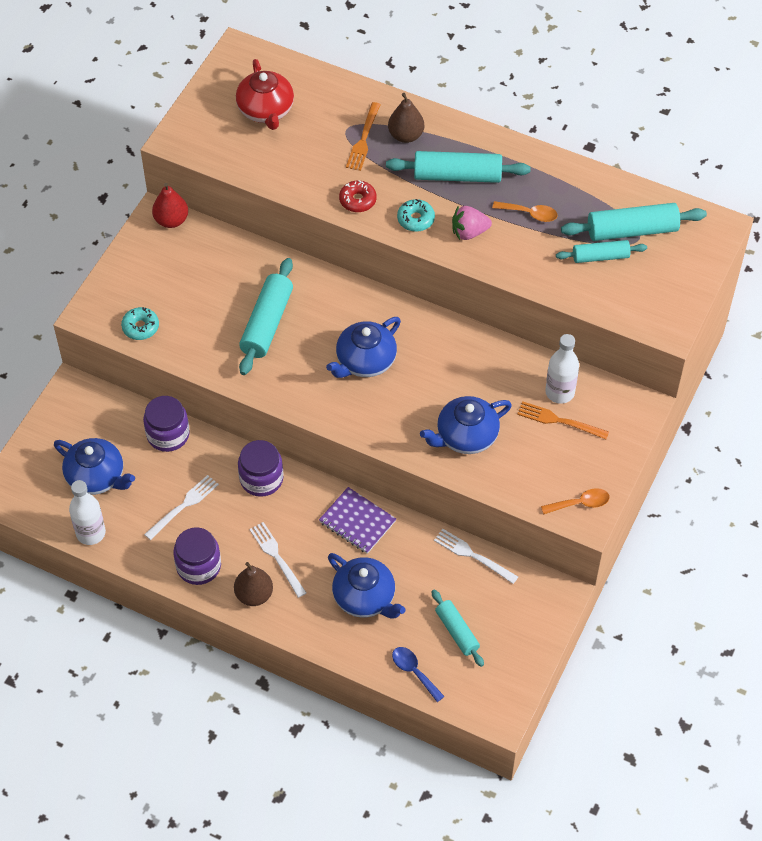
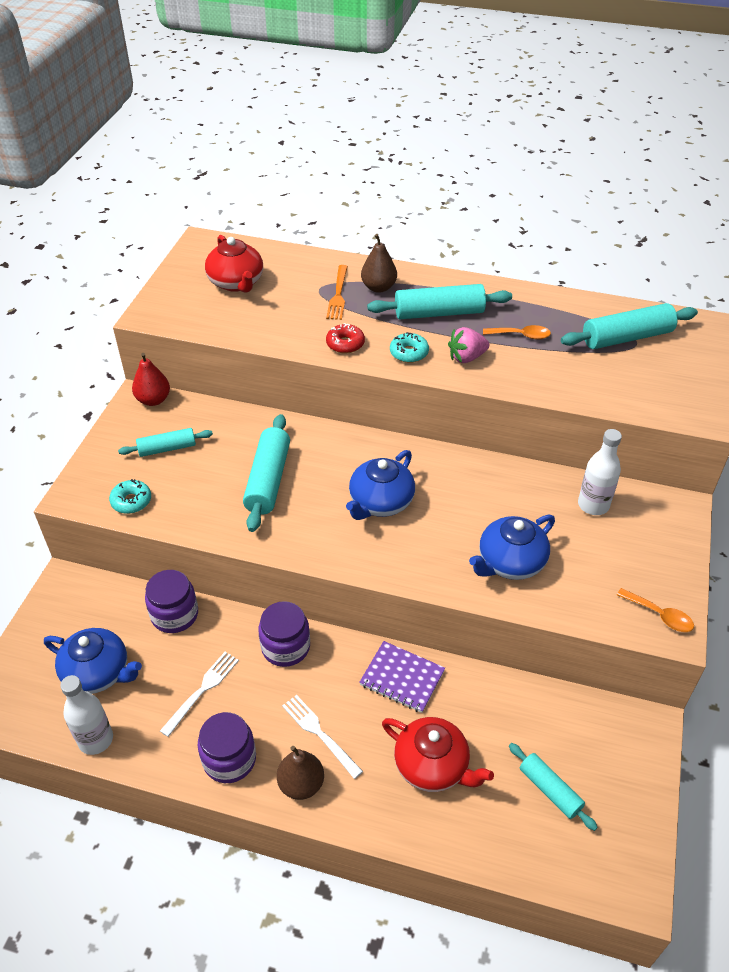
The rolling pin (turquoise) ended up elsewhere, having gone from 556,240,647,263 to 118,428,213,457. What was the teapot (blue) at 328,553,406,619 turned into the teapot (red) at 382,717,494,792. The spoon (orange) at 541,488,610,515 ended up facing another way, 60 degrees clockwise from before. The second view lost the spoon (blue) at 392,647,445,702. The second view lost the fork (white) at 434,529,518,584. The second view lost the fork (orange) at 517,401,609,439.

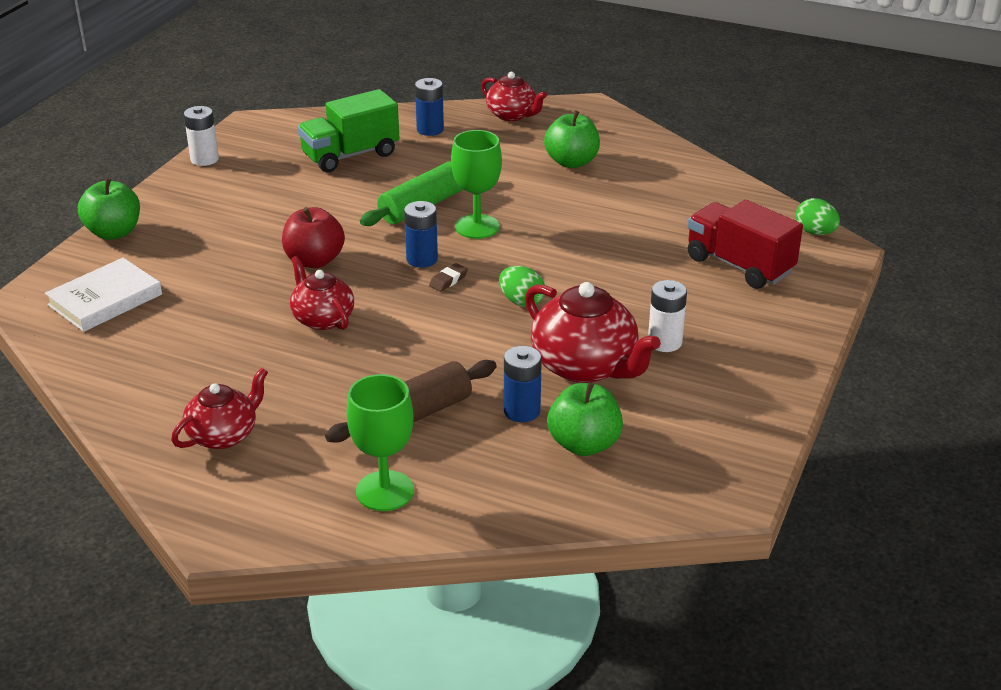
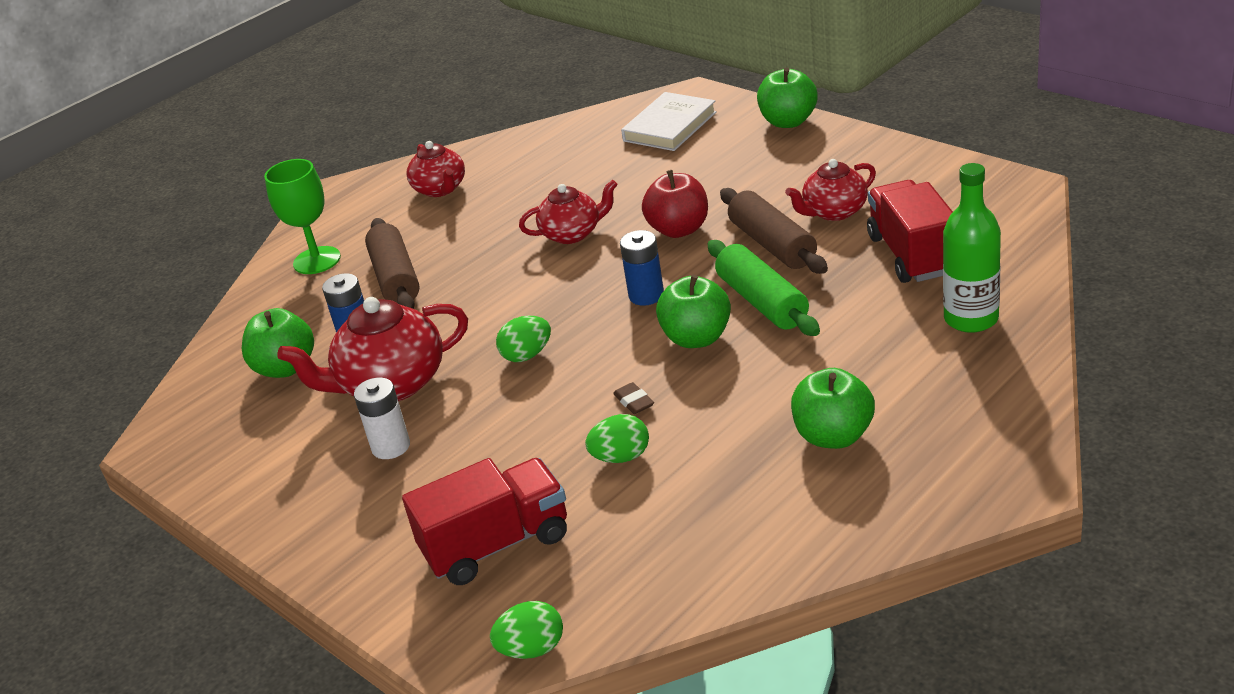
The second view gained the egg (green) at 585,414,649,463. The eraser (brown) ended up elsewhere, having gone from 429,263,468,292 to 613,382,654,414. The book (white) at 45,258,162,332 ended up facing another way, 60 degrees clockwise from before. Where the goblet (green) stood at 451,130,502,239, the apple (green) came to stand at 656,275,731,348. The second view gained the rolling pin (brown) at 720,188,828,274. The teapot (red) ended up elsewhere, having gone from 481,72,547,121 to 785,159,876,221. What was the truck (green) at 297,89,399,172 turned into the truck (red) at 867,180,953,283. Where the battery (blue) stood at 415,78,444,136, the bottle (green) came to stand at 943,163,1001,333. The second view lost the battery (white) at 184,106,219,166.

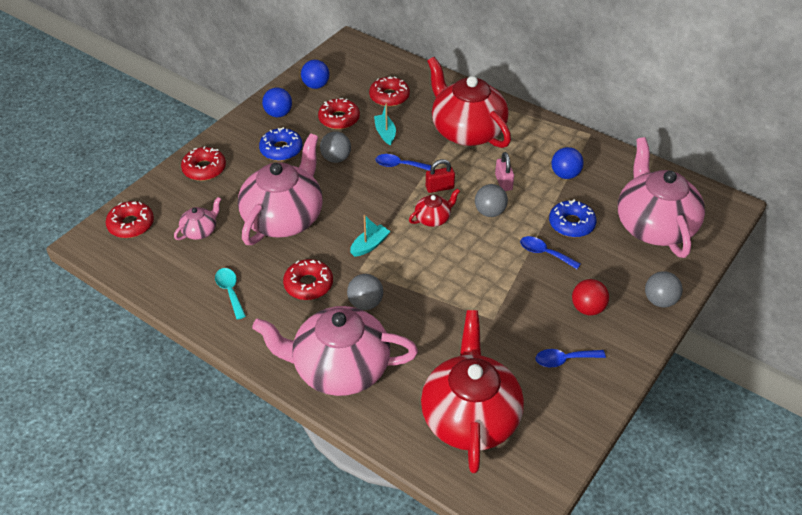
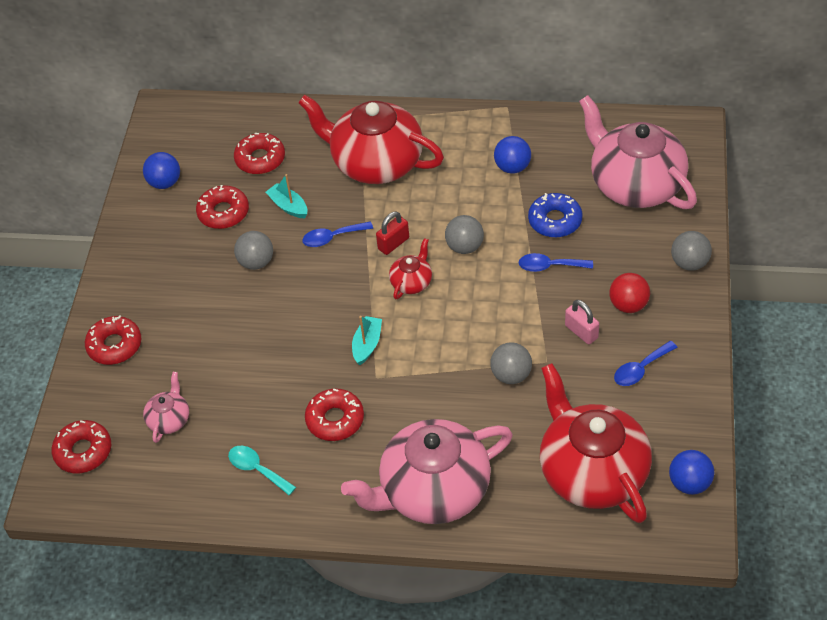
The ball (grey) ended up elsewhere, having gone from 347,274,383,310 to 490,342,532,384. The padlock (pink) ended up elsewhere, having gone from 495,152,514,191 to 565,300,599,344. The ball (blue) ended up elsewhere, having gone from 262,87,292,117 to 669,450,714,495. The second view lost the teapot (pink) at 238,134,323,245. The second view lost the donut (blue) at 259,127,303,161.

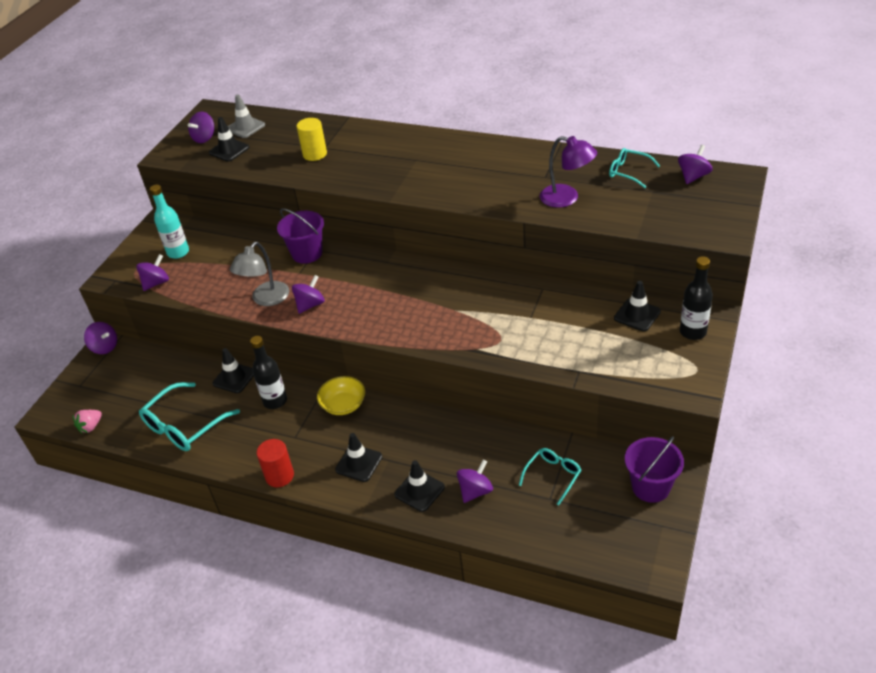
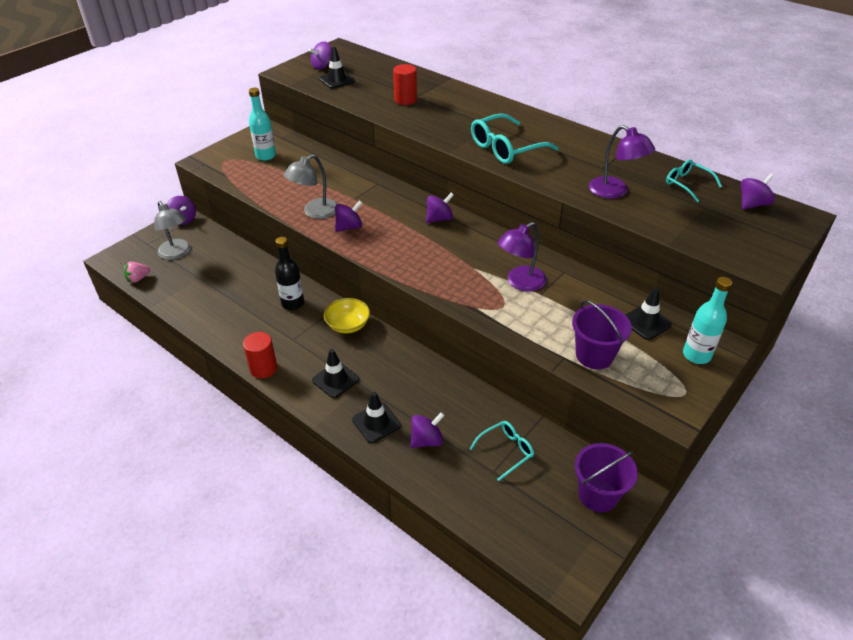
The second view gained the lamp (grey) at 154,201,191,260. What was the cylinder (yellow) at 296,118,327,161 turned into the cylinder (red) at 393,64,417,105. The spinning top (purple) ended up elsewhere, having gone from 136,254,169,291 to 426,193,454,223. The glasses (turquoise) ended up elsewhere, having gone from 139,382,240,451 to 471,113,559,164. The second view gained the lamp (purple) at 498,222,547,292. The bucket (purple) ended up elsewhere, having gone from 277,208,324,264 to 572,300,632,369. What was the bottle (black) at 680,256,713,340 turned into the bottle (turquoise) at 683,277,732,364. The second view lost the traffic cone (black) at 213,348,254,393. The second view lost the traffic cone (grey) at 228,95,265,138.

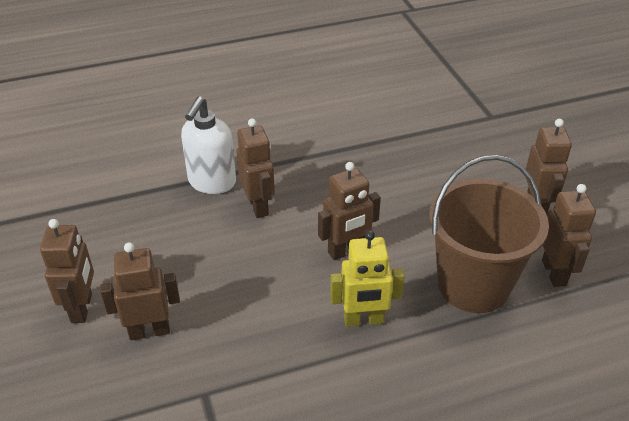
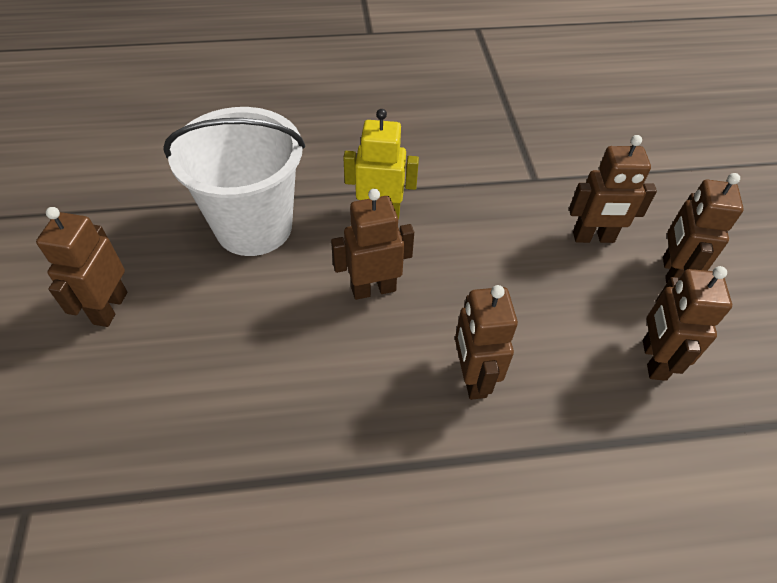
What was the bucket (brown) at 429,155,549,313 turned into the bucket (white) at 163,107,305,256. The robot (brown) ended up elsewhere, having gone from 542,184,596,287 to 643,266,732,381. The second view lost the soap dispenser (white) at 181,96,236,194.

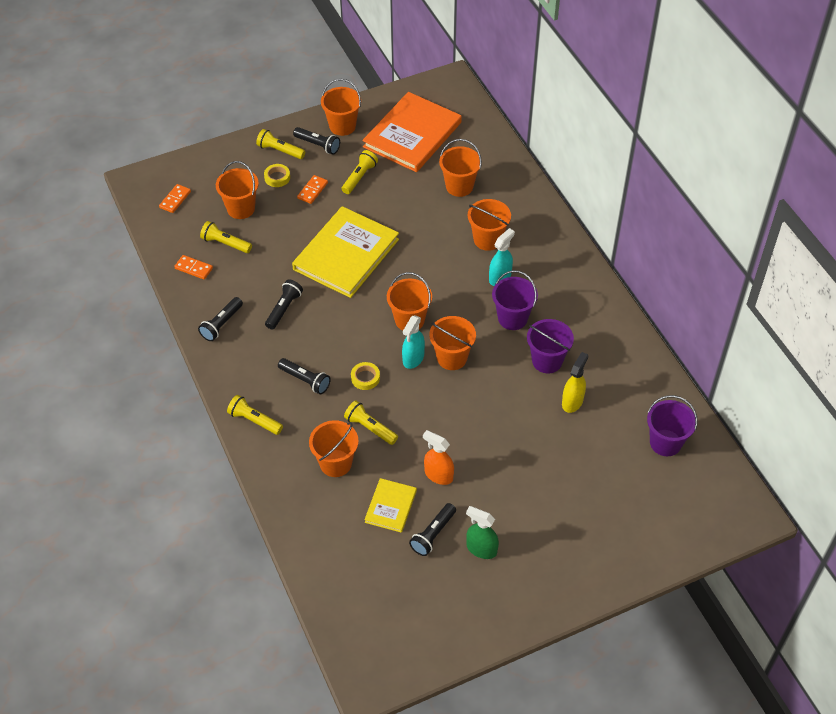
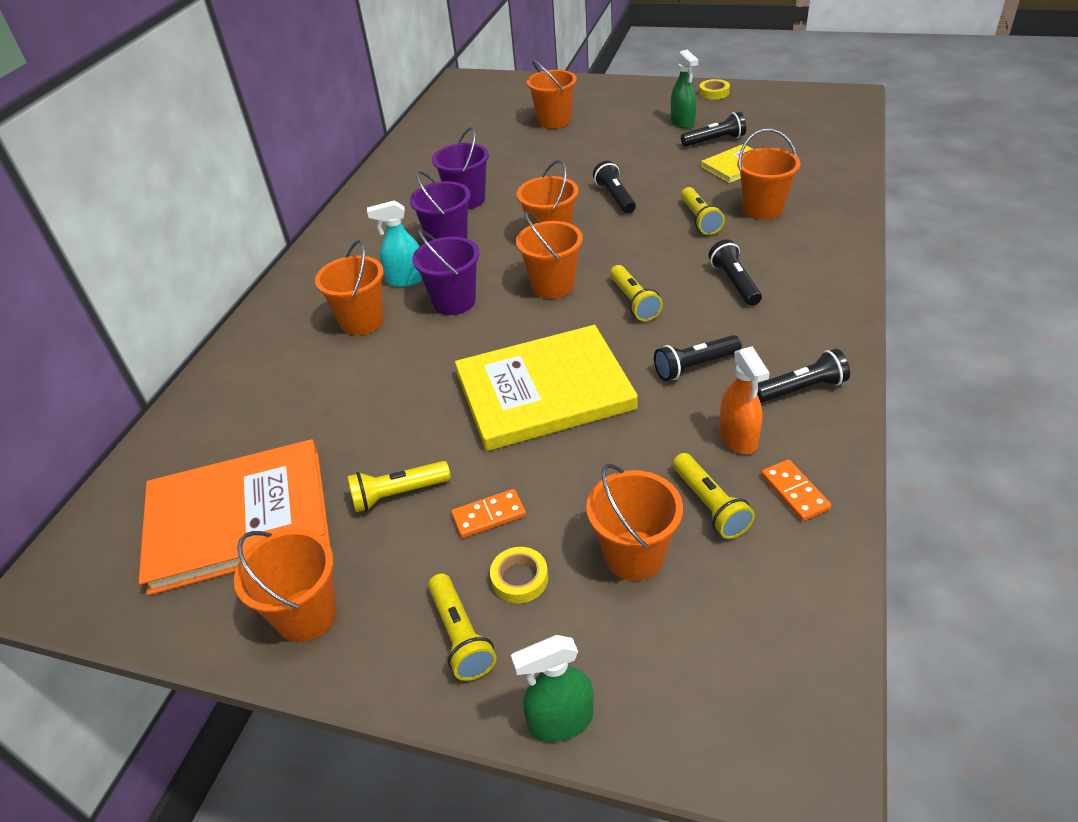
The bucket (purple) ended up elsewhere, having gone from 647,395,698,456 to 412,230,480,315. The second view gained the spray bottle (green) at 511,635,594,742. The bucket (orange) ended up elsewhere, having gone from 439,139,482,197 to 527,60,577,129. The flashlight (black) ended up elsewhere, having gone from 293,127,340,155 to 593,161,636,214. The flashlight (yellow) ended up elsewhere, having gone from 227,395,283,435 to 610,265,663,321. The tape (yellow) ended up elsewhere, having gone from 351,362,380,390 to 699,79,730,99. The spray bottle (orange) ended up elsewhere, having gone from 423,430,454,485 to 719,346,770,454. The second view lost the domino (orange) at 159,184,191,213. The second view lost the spray bottle (turquoise) at 402,315,425,369. The second view lost the spray bottle (yellow) at 562,352,588,413.

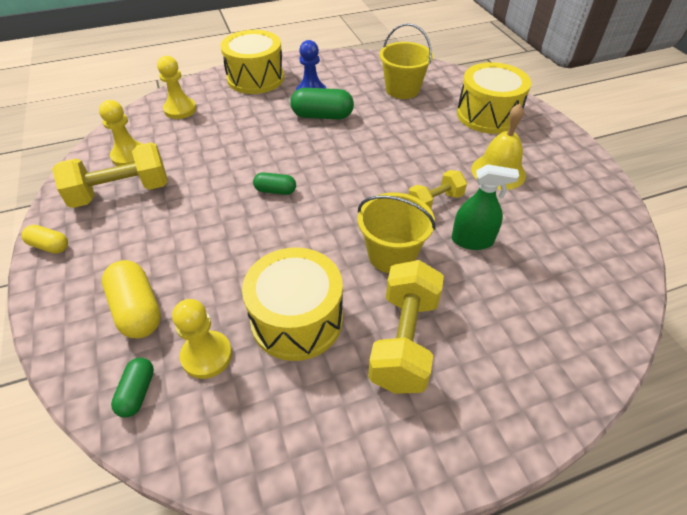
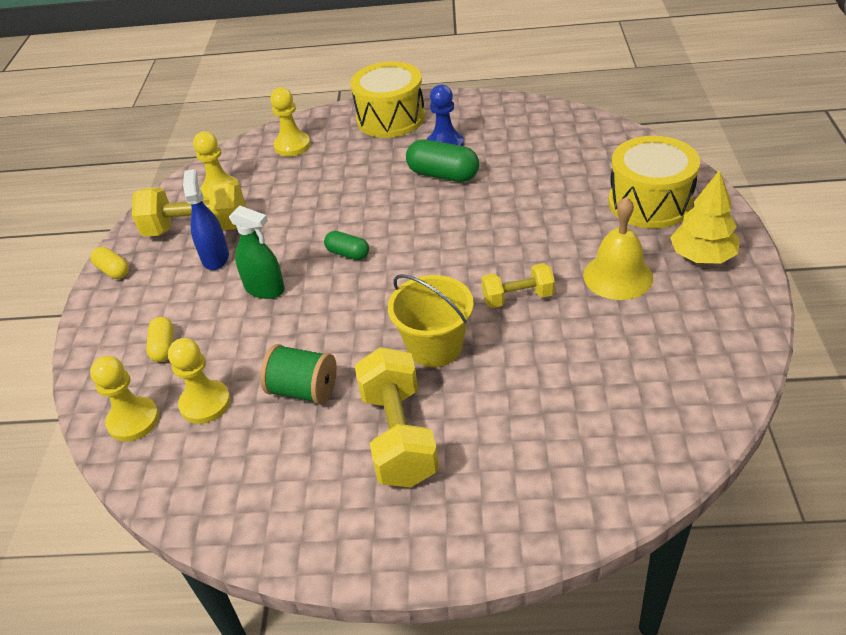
Where the capsule (green) stood at 111,358,154,418, the pawn (yellow) came to stand at 90,356,159,442. The size of the capsule (yellow) at 102,260,161,338 changed by a factor of 0.59. The second view gained the spray bottle (blue) at 183,169,229,270. The spray bottle (green) ended up elsewhere, having gone from 451,164,519,250 to 229,206,285,299. Where the drum (yellow) stood at 242,247,343,361, the spool (green) came to stand at 260,344,337,405. The dumbbell (yellow) at 368,260,444,394 ended up facing another way, 45 degrees counterclockwise from before. The second view gained the tree (yellow) at 670,170,740,264. The second view lost the bucket (yellow) at 379,23,433,99.

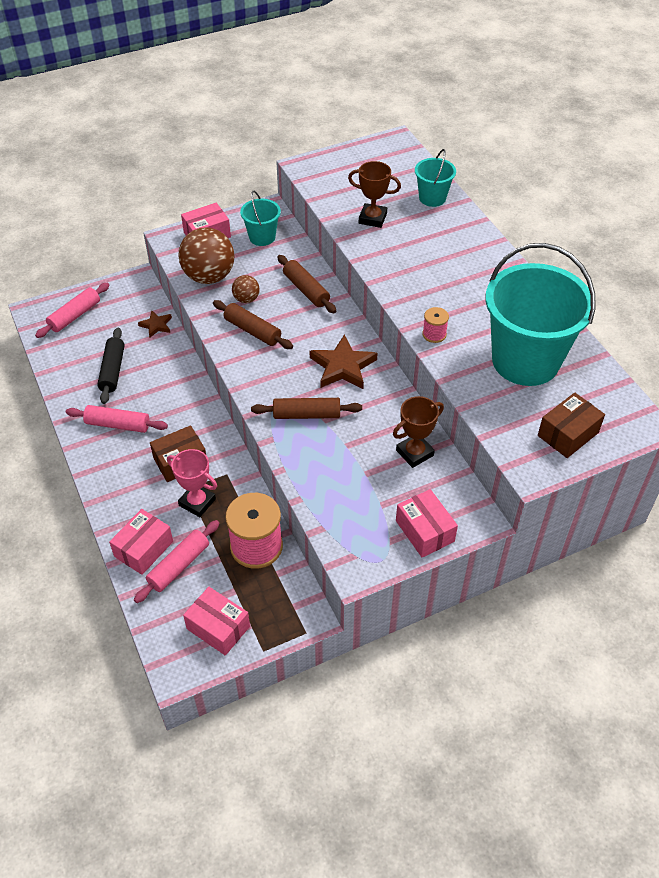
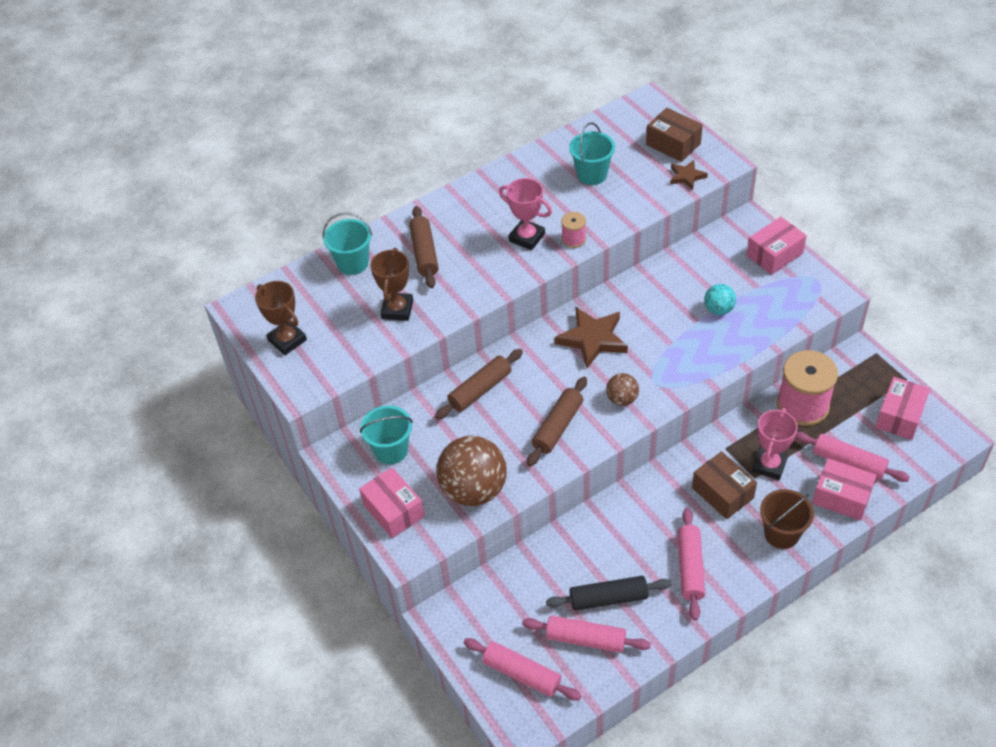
The trophy (brown) ended up elsewhere, having gone from 393,396,444,468 to 255,281,307,355. The rolling pin (brown) ended up elsewhere, having gone from 251,398,362,419 to 409,206,439,288. The second view gained the trophy (pink) at 499,178,552,250. The second view gained the rolling pin (pink) at 522,615,651,653. The size of the bucket (turquoise) at 486,243,596,386 changed by a factor of 0.47. The ball (brown) ended up elsewhere, having gone from 232,275,260,303 to 606,373,639,406. The star (brown) ended up elsewhere, having gone from 138,310,172,337 to 670,160,708,190. The second view gained the ball (turquoise) at 704,284,736,315. The second view gained the bucket (brown) at 760,489,814,549.

